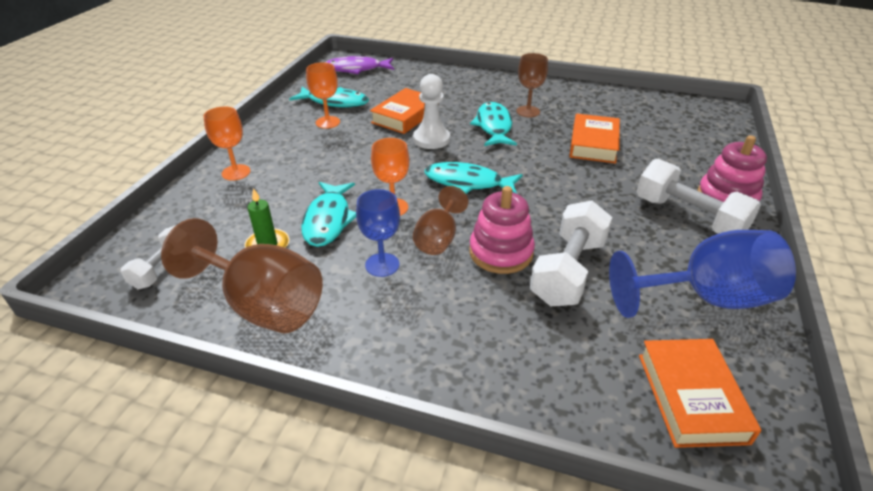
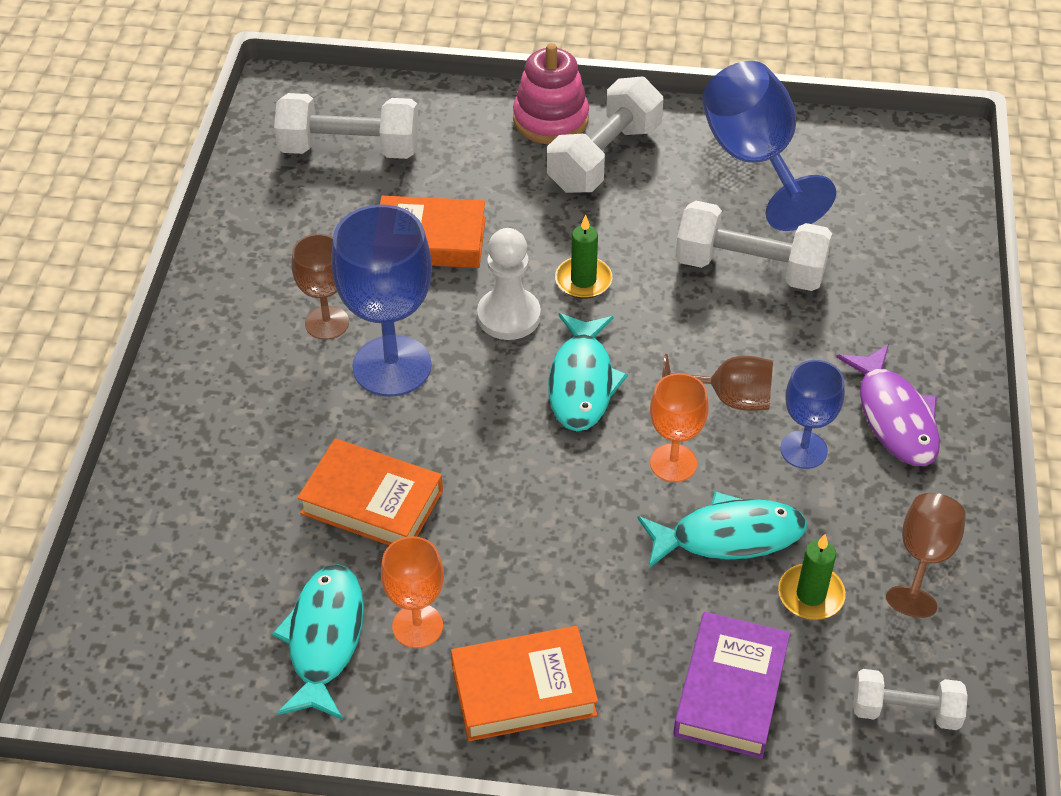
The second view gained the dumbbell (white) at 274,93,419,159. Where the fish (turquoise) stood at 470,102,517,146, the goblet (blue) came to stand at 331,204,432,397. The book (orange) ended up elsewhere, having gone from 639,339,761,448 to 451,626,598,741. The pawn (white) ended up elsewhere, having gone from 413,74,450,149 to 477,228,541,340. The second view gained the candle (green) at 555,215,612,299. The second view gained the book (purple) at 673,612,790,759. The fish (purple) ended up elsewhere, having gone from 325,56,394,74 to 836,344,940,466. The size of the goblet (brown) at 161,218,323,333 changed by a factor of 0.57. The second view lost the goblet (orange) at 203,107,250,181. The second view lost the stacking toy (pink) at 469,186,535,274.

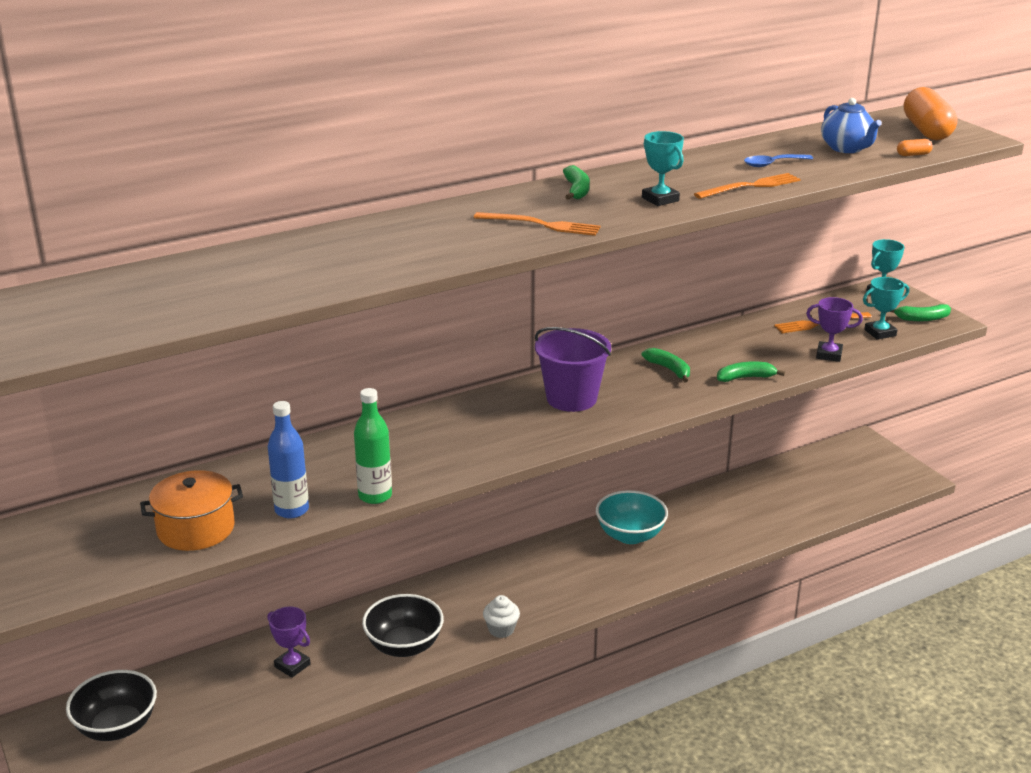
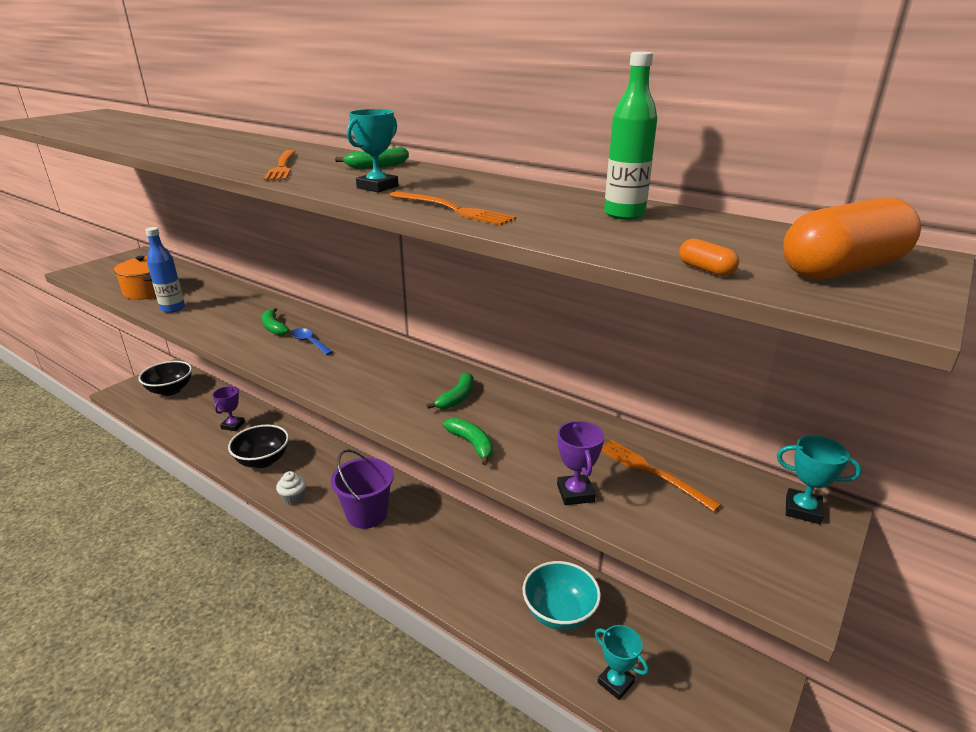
The banana (green) ended up elsewhere, having gone from 890,304,951,321 to 262,308,289,336. The spoon (blue) ended up elsewhere, having gone from 744,154,813,167 to 291,328,333,355. The bucket (purple) ended up elsewhere, having gone from 535,327,611,412 to 331,449,394,529. The bowl (turquoise) ended up elsewhere, having gone from 596,490,668,544 to 523,561,601,630. The trophy (turquoise) ended up elsewhere, having gone from 863,277,909,340 to 595,625,649,700. The bottle (green) ended up elsewhere, having gone from 354,388,392,504 to 604,52,657,220. The second view lost the teapot (blue) at 821,98,882,153.

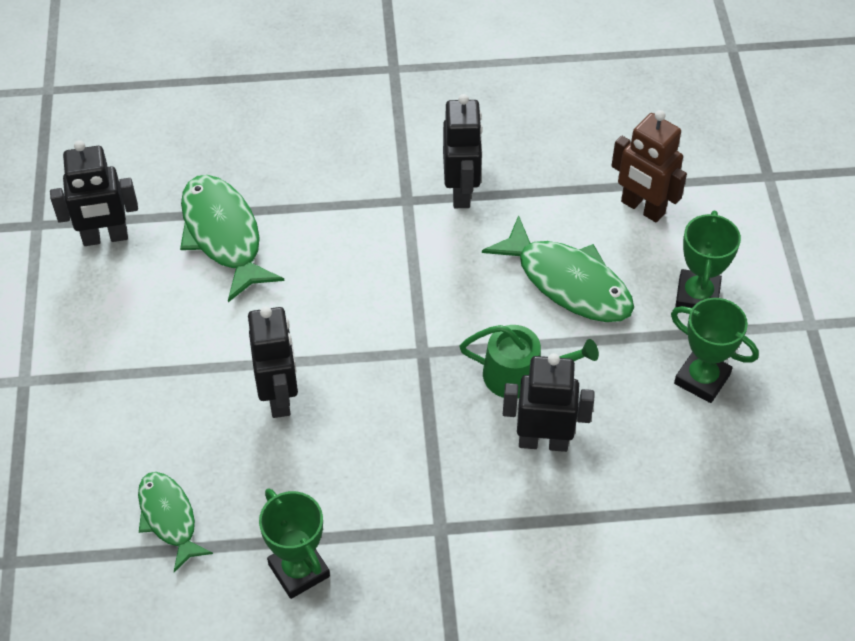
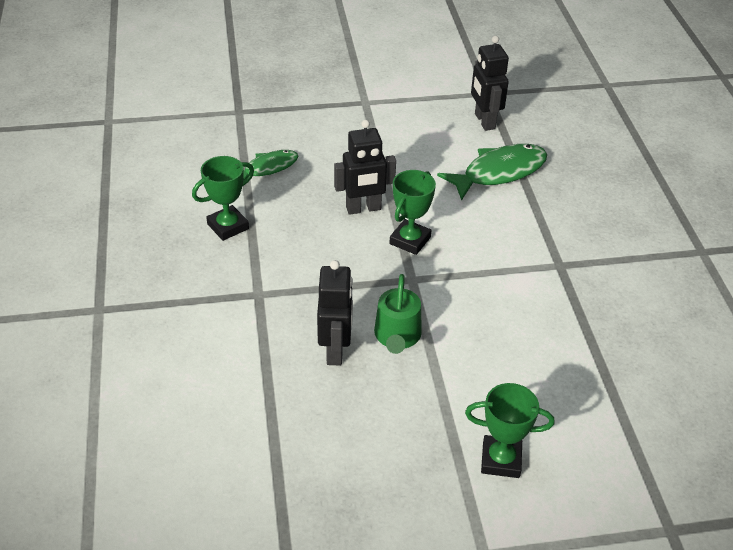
The trophy (green) ended up elsewhere, having gone from 671,298,759,403 to 390,170,436,255. The second view lost the robot (black) at 443,94,483,208. The second view lost the fish (green) at 482,215,634,322. The second view lost the robot (brown) at 611,110,687,223.

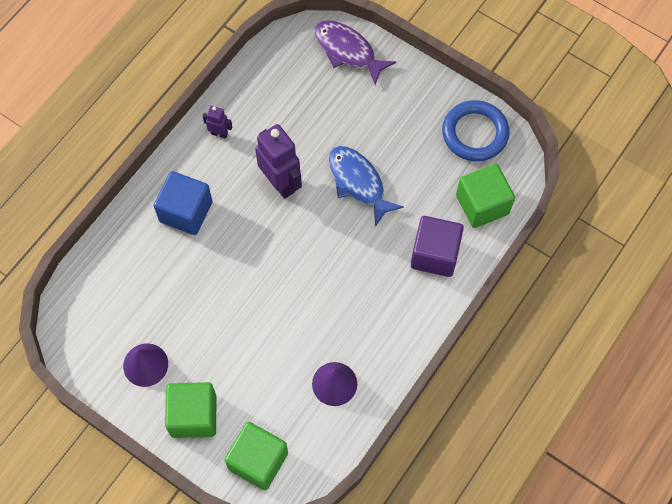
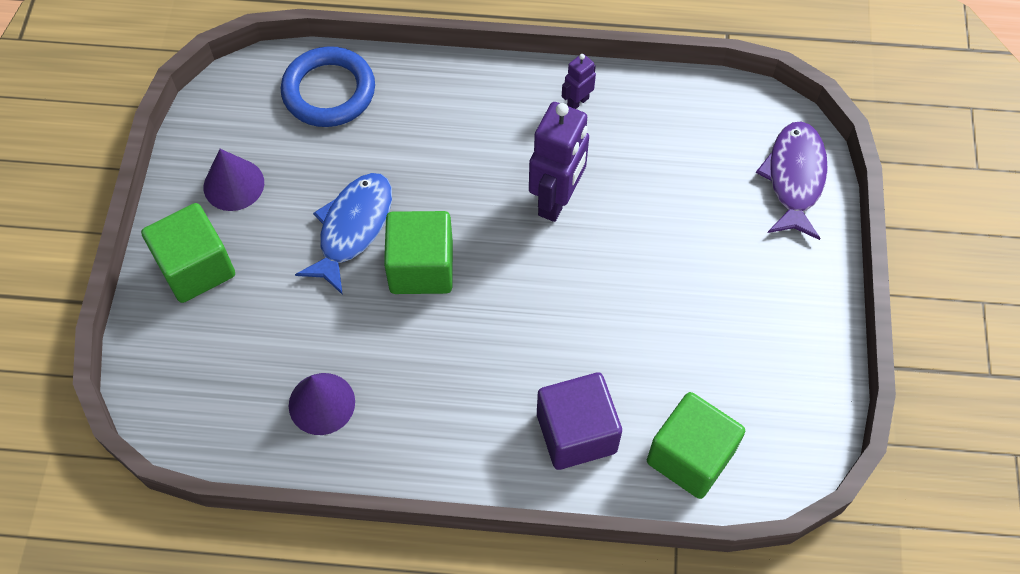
The ring (blue) ended up elsewhere, having gone from 442,100,510,161 to 281,46,375,127. The fish (blue) ended up elsewhere, having gone from 328,146,404,227 to 295,173,392,295. The cube (green) ended up elsewhere, having gone from 224,422,288,490 to 384,211,453,294. The robot (purple) at 203,106,232,138 ended up facing another way, 120 degrees counterclockwise from before. The second view lost the cube (blue) at 153,171,212,235.

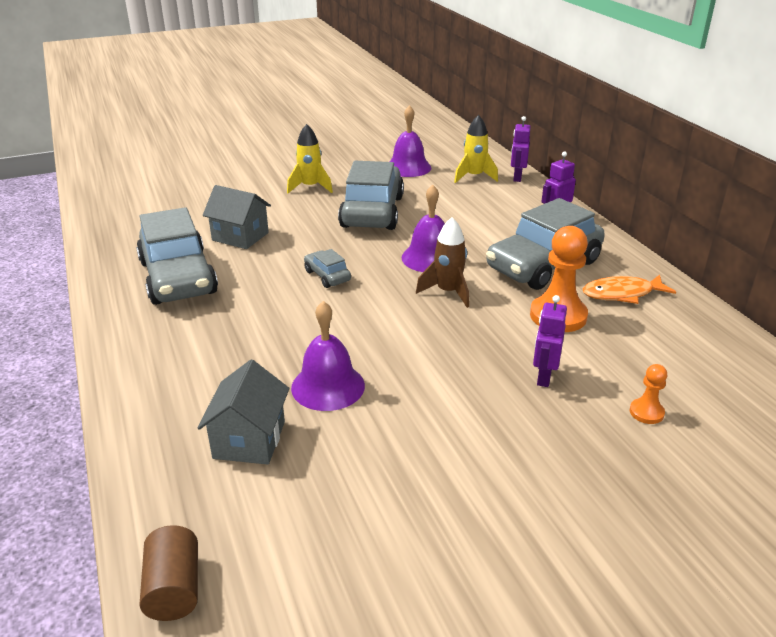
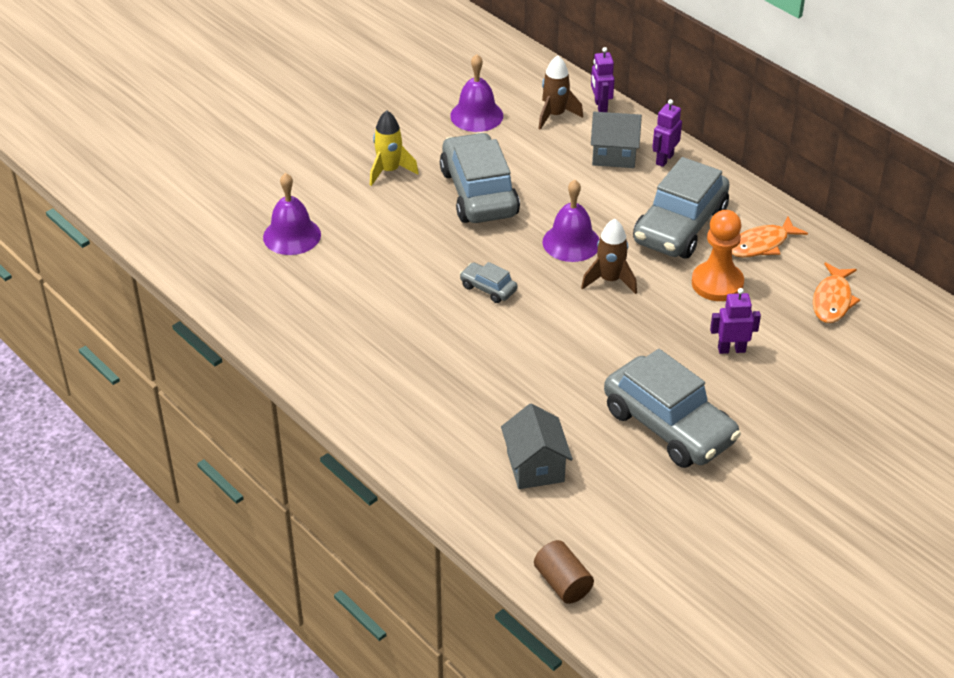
The bell (purple) ended up elsewhere, having gone from 291,301,365,411 to 263,173,321,255. What was the rocket (yellow) at 454,115,498,183 turned into the rocket (brown) at 538,55,583,130. The house (grey) ended up elsewhere, having gone from 203,185,271,249 to 591,112,642,168. The car (grey) ended up elsewhere, having gone from 136,207,218,305 to 604,349,741,468. The robot (purple) at 533,295,567,387 ended up facing another way, 90 degrees clockwise from before. The second view gained the fish (orange) at 813,262,860,323. The second view lost the pawn (orange) at 629,364,667,424.

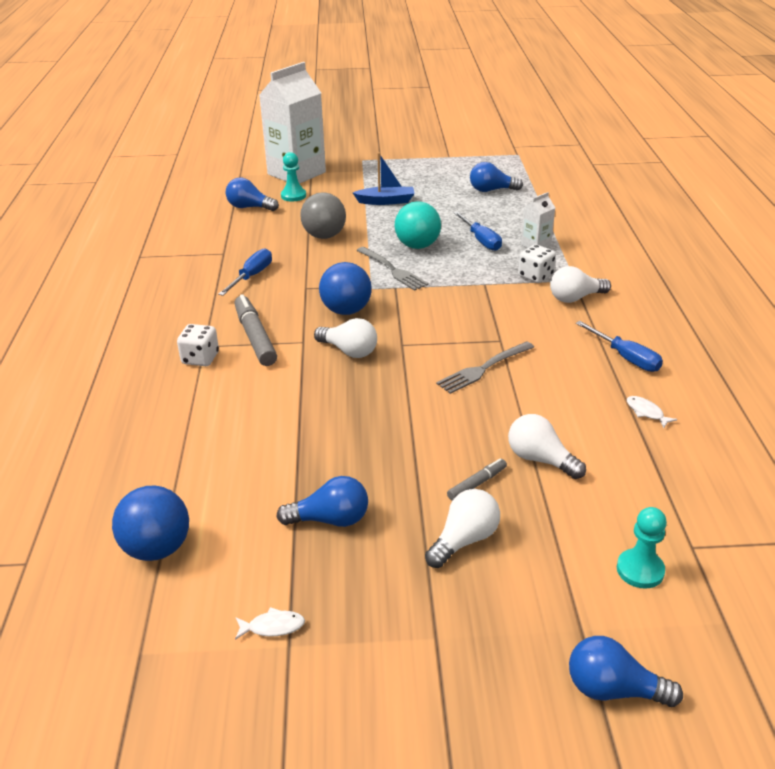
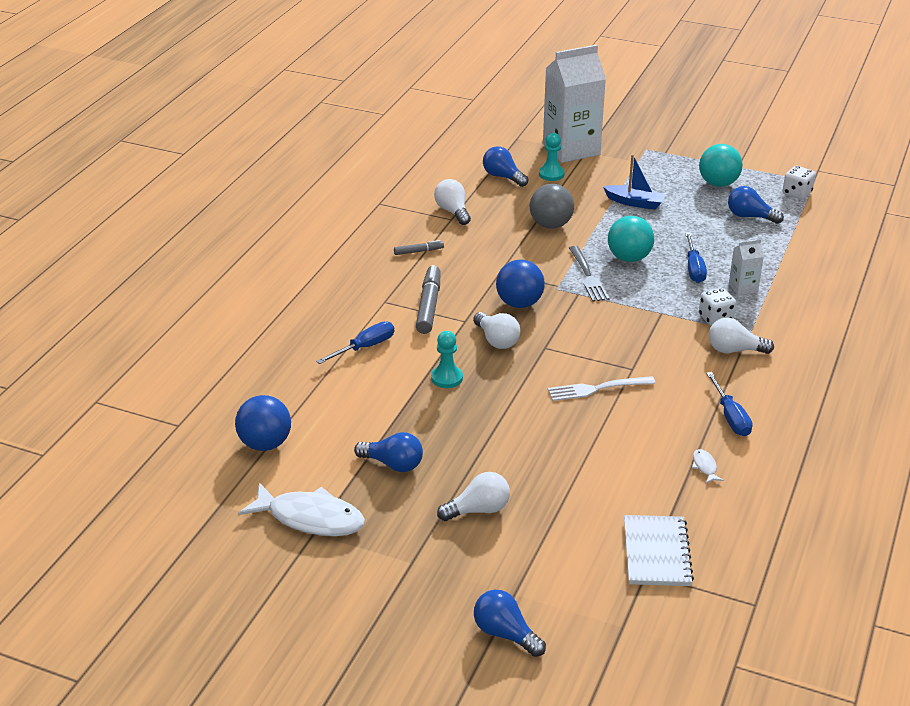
The size of the fish (white) at 235,607,305,640 changed by a factor of 2.46. The screwdriver (blue) ended up elsewhere, having gone from 218,248,272,296 to 316,321,394,364. The marker (grey) ended up elsewhere, having gone from 447,459,507,501 to 394,240,444,255. The pawn (turquoise) ended up elsewhere, having gone from 617,507,667,589 to 431,331,463,388. The light bulb (white) ended up elsewhere, having gone from 508,414,586,479 to 434,179,471,225. What was the fork (grey) at 436,341,534,394 turned into the fork (white) at 548,376,656,401. The second view gained the notebook (white) at 624,515,694,586. The second view gained the ball (turquoise) at 699,144,743,187. The dice (white) ended up elsewhere, having gone from 177,324,219,366 to 782,166,816,199.

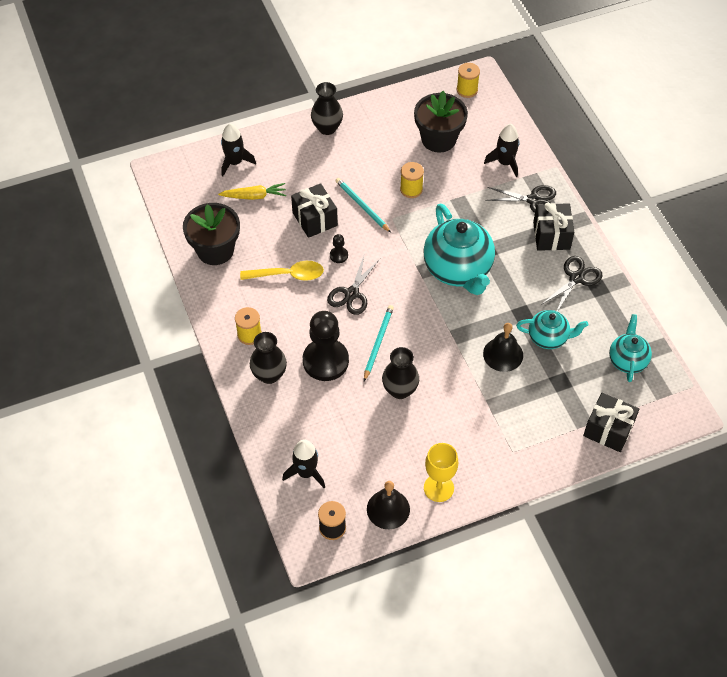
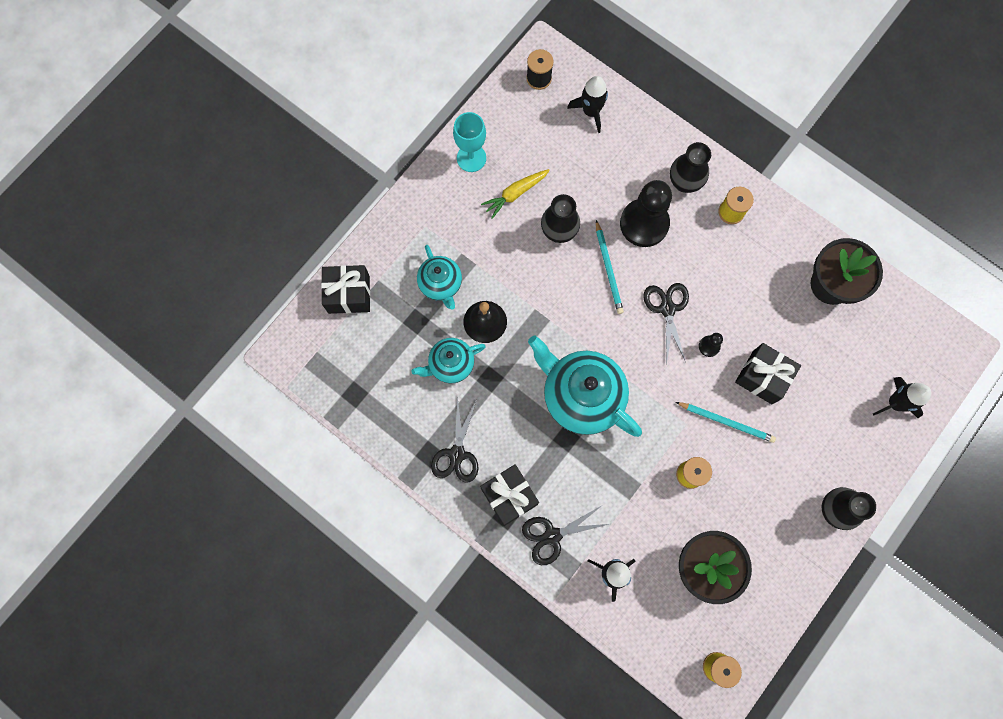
The teapot (turquoise) ended up elsewhere, having gone from 609,314,652,382 to 417,245,462,310. What was the goblet (yellow) at 424,443,458,502 turned into the goblet (turquoise) at 453,112,486,172. The carrot (yellow) ended up elsewhere, having gone from 218,183,286,200 to 481,169,550,219. The second view lost the spoon (yellow) at 240,261,324,281. The second view lost the bell (black) at 367,481,410,529.

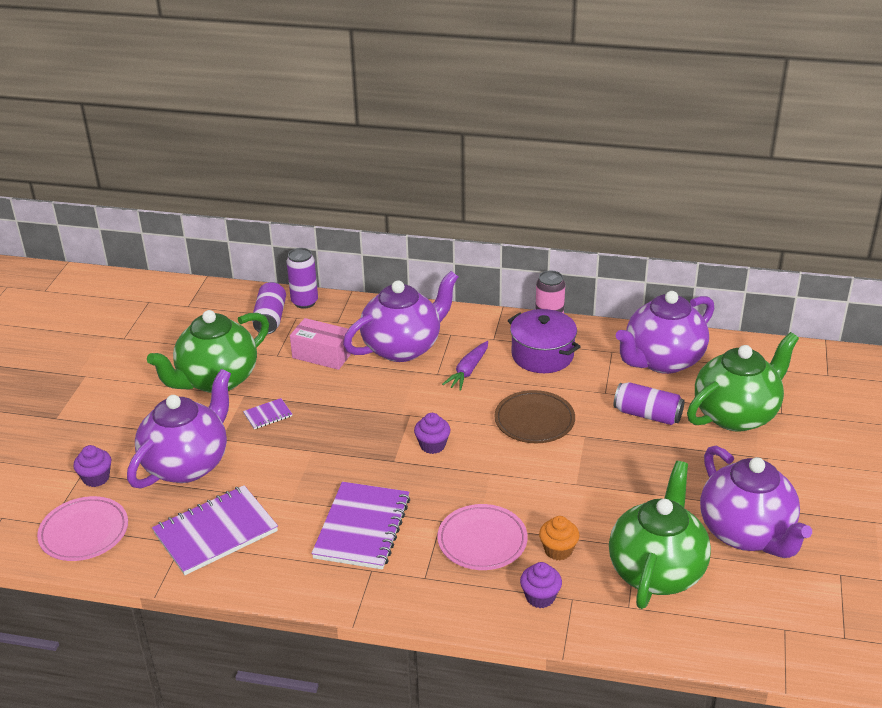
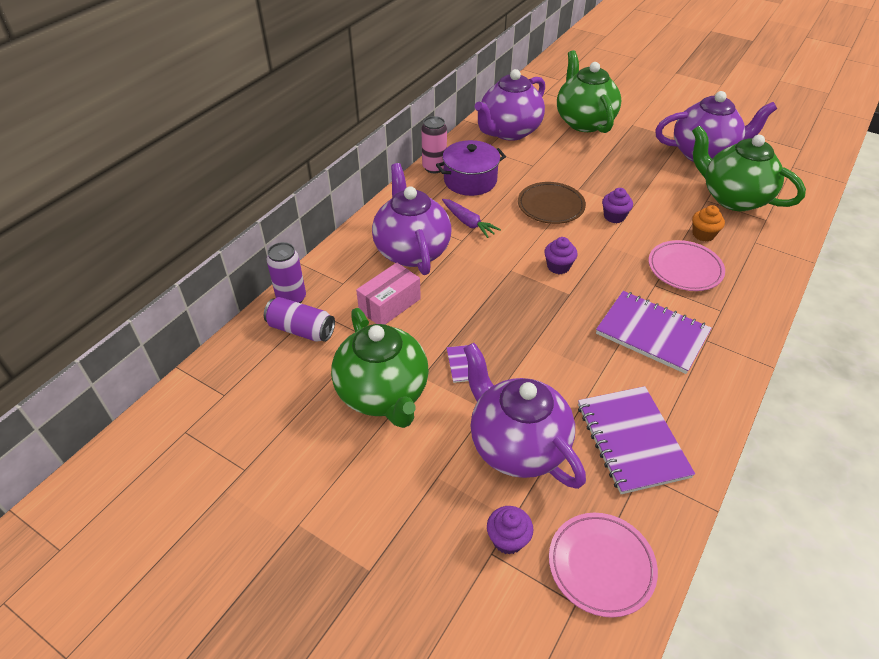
The teapot (purple) at 615,291,715,374 ended up facing another way, 60 degrees clockwise from before. The cupcake (purple) ended up elsewhere, having gone from 520,562,562,608 to 602,188,633,223. The second view lost the can (purple) at 613,382,685,425.

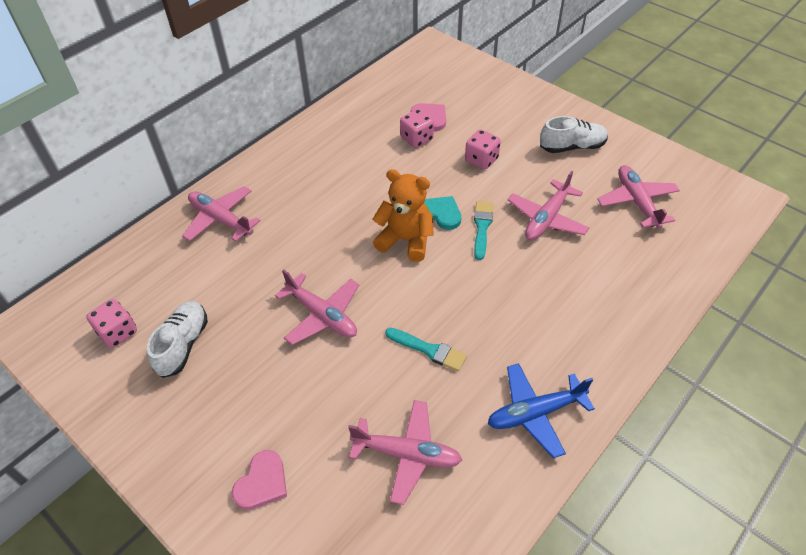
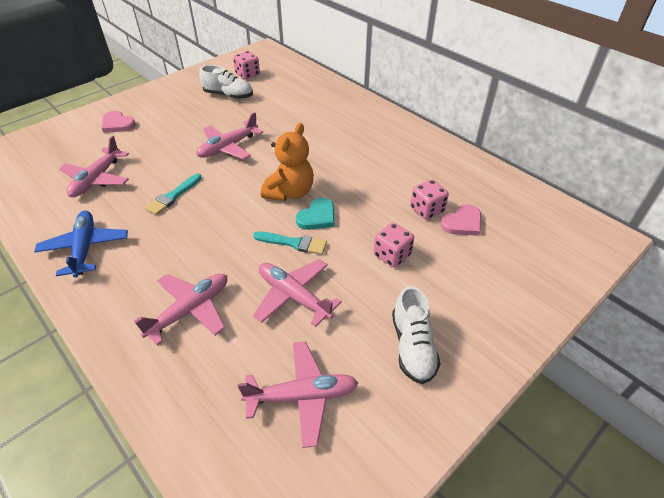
The plane (pink) ended up elsewhere, having gone from 182,186,261,241 to 134,273,227,345.

